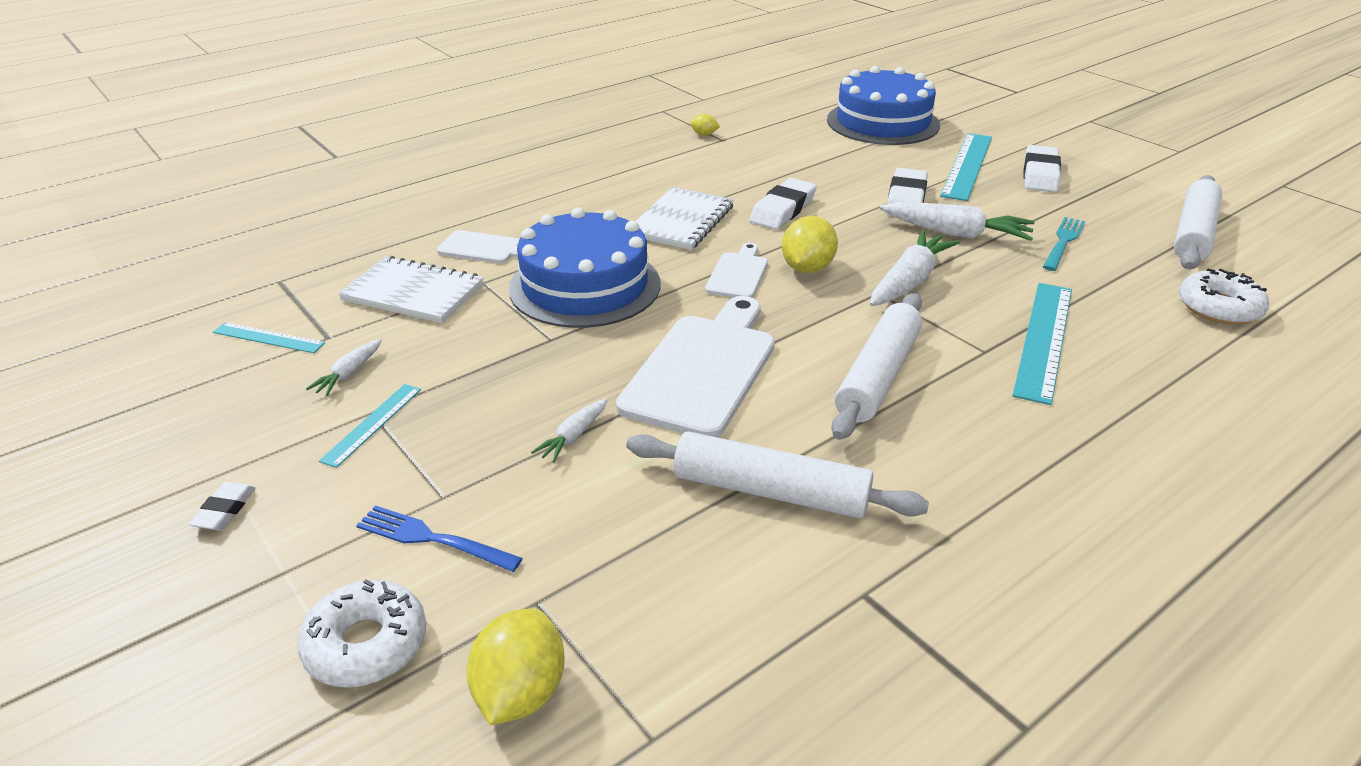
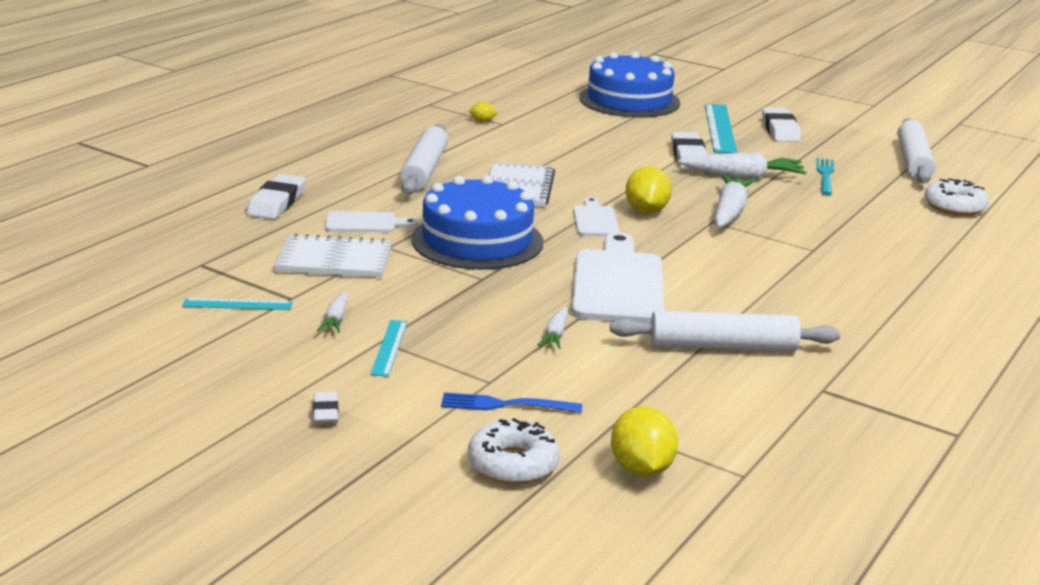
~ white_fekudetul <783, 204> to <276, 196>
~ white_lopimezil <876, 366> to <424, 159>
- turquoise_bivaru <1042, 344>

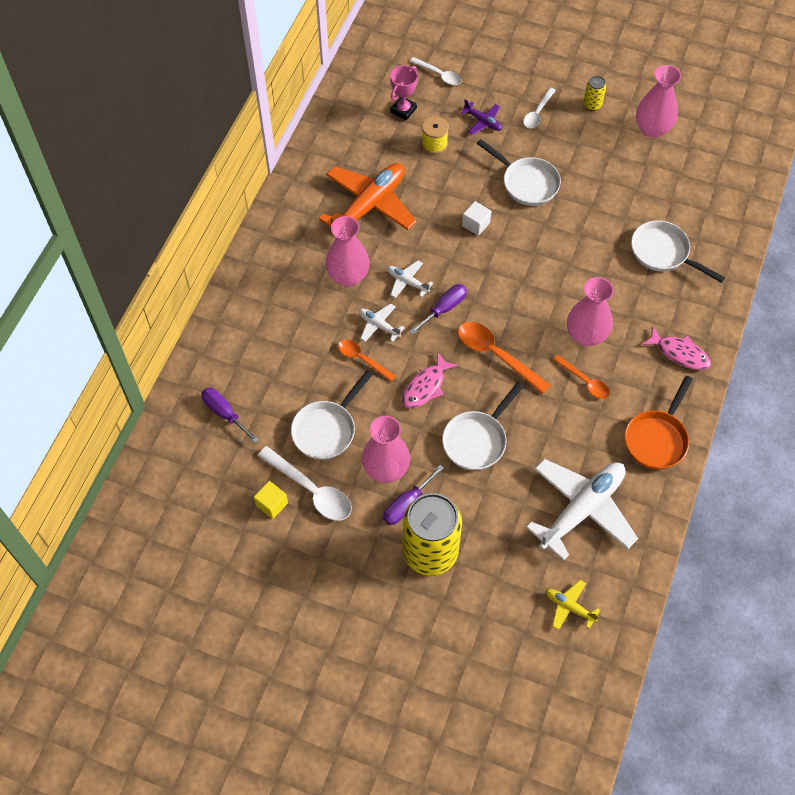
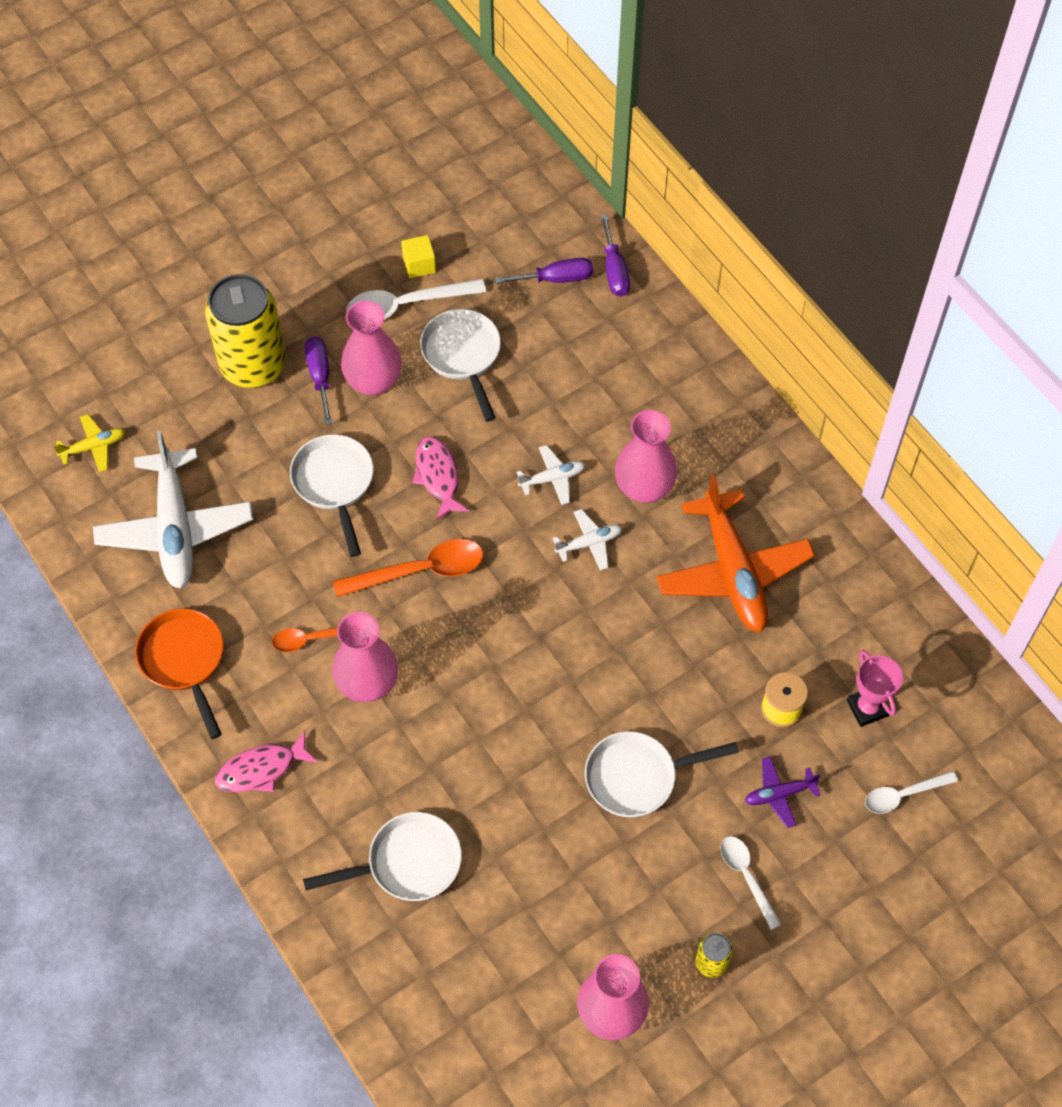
- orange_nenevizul <367, 361>
~ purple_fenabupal <438, 309> to <615, 255>
- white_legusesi <476, 218>

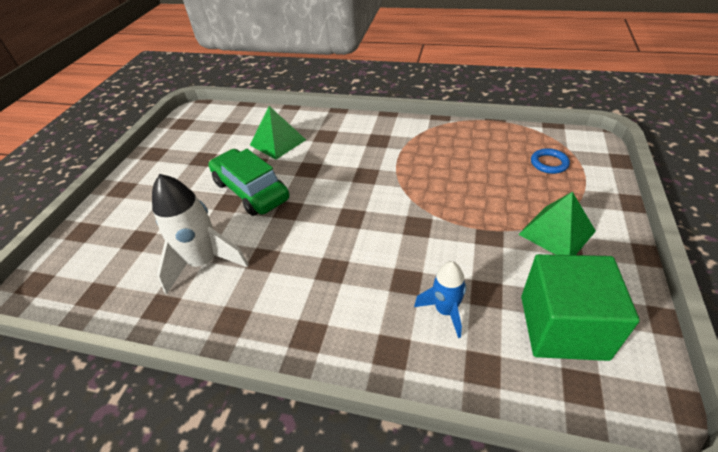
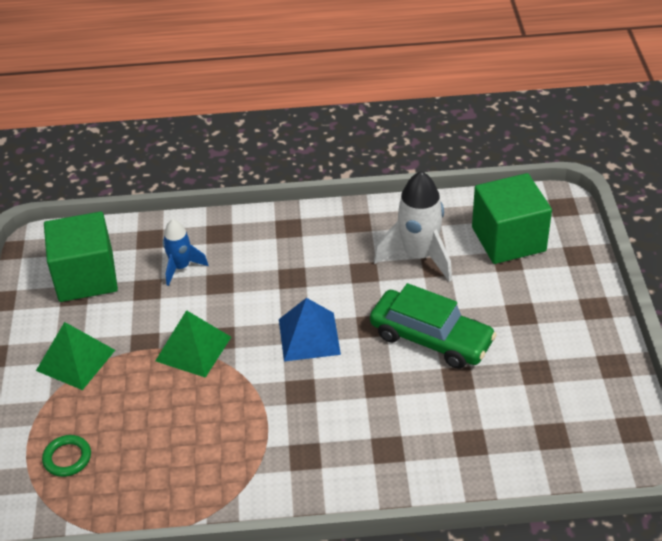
~ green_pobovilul <278, 133> to <193, 344>
~ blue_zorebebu <550, 161> to green_zorebebu <66, 456>
+ blue_pobovilul <310, 329>
+ green_legusesi <512, 218>

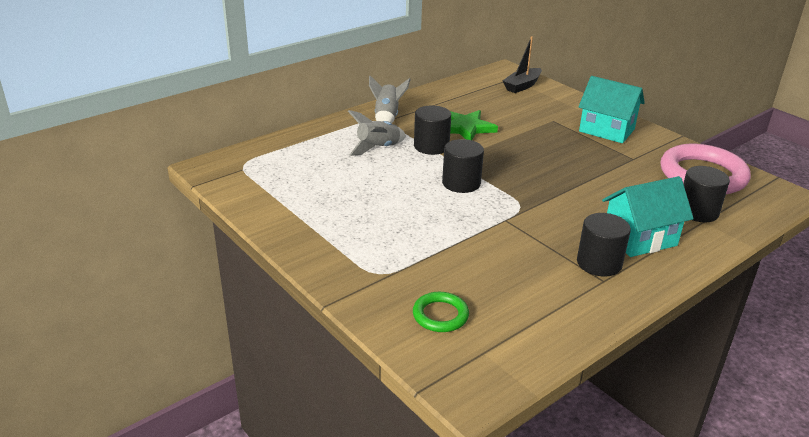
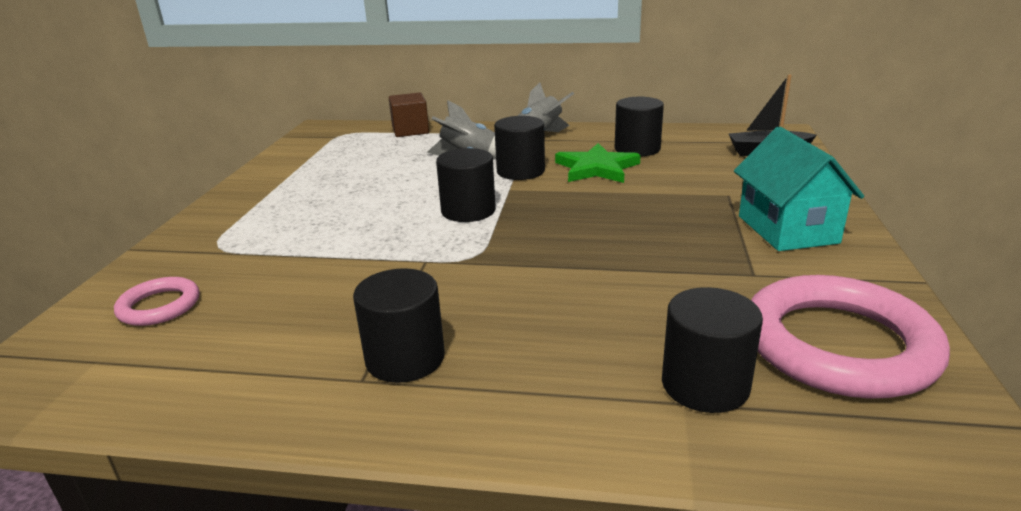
~ green_zorebebu <441, 312> to pink_zorebebu <156, 301>
- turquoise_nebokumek <648, 216>
+ brown_legusesi <409, 115>
+ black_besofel <639, 126>

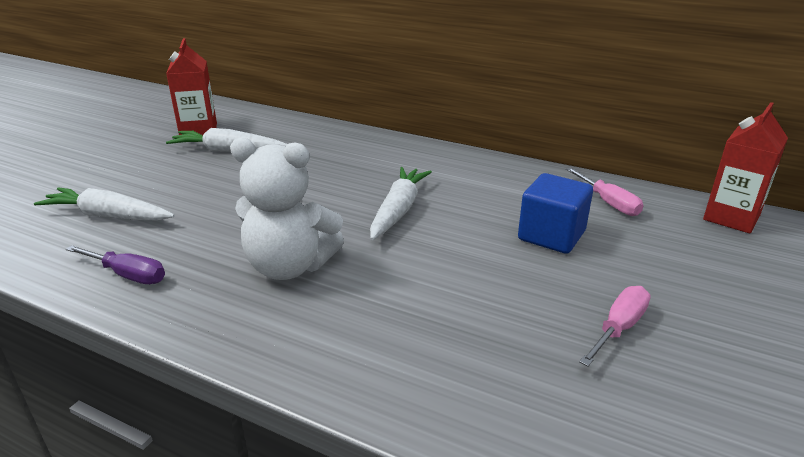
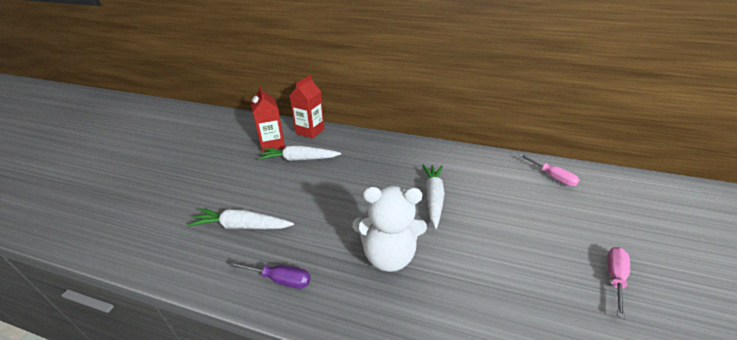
- blue_legusesi <555, 213>
~ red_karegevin <745, 167> to <307, 107>

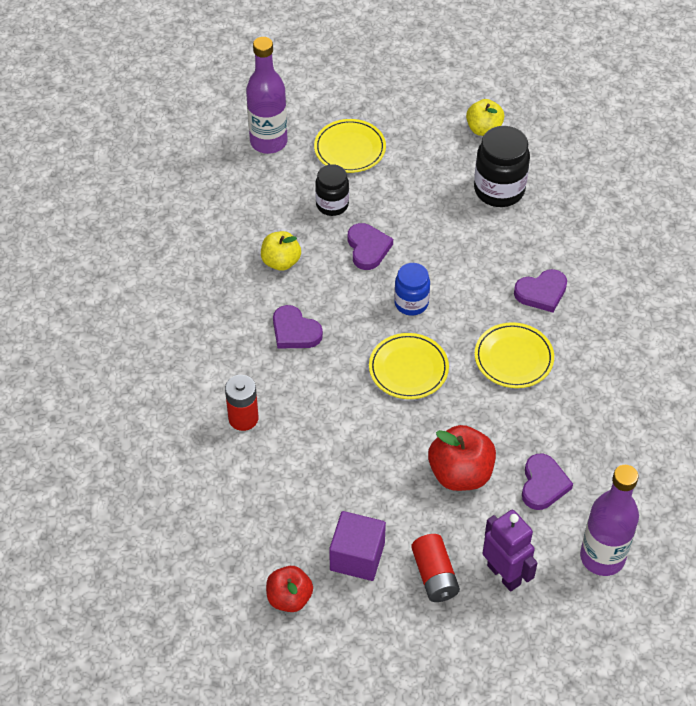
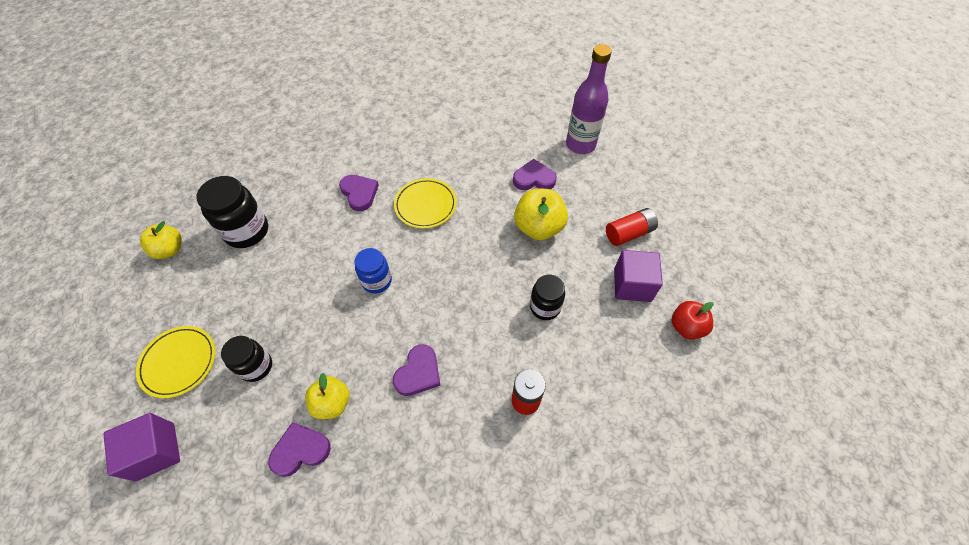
~ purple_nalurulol <266, 95> to purple_legusesi <141, 447>
~ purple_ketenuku <370, 246> to <299, 449>
- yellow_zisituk <409, 366>
~ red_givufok <462, 458> to yellow_givufok <541, 214>
- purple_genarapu <510, 551>
+ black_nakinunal <547, 297>

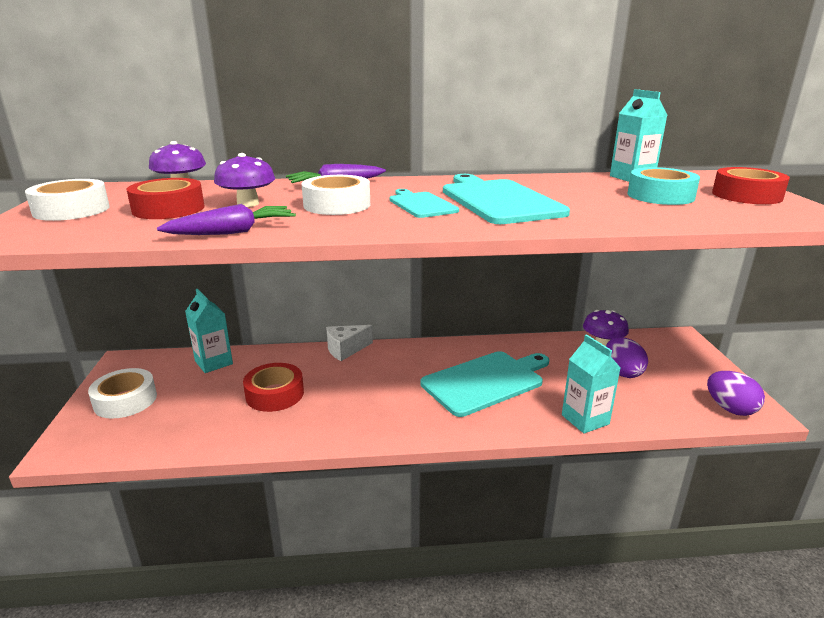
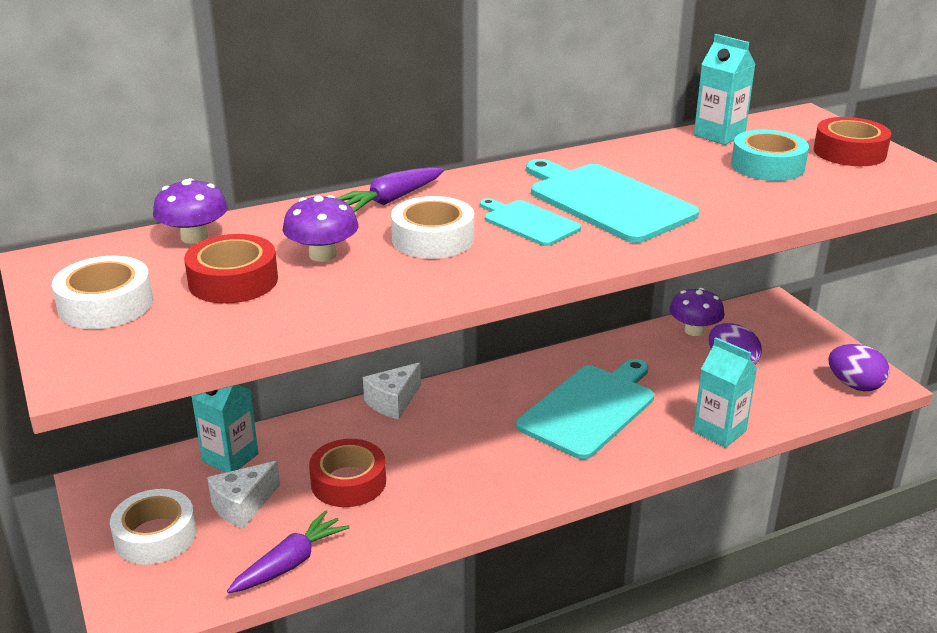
~ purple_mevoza <226, 219> to <288, 551>
+ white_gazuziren <243, 495>

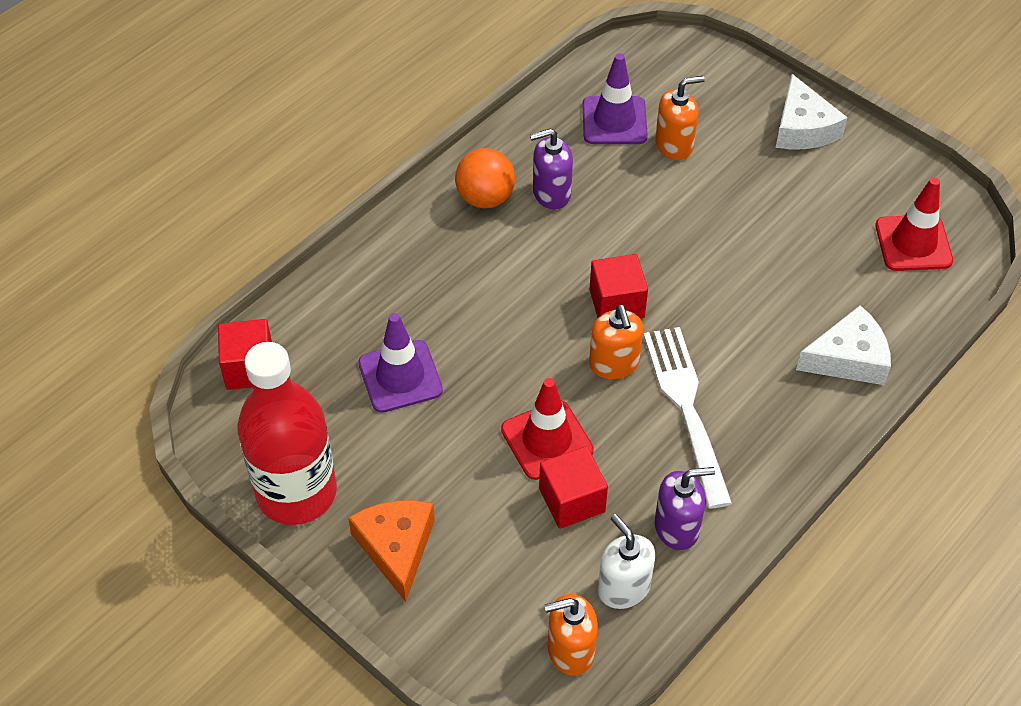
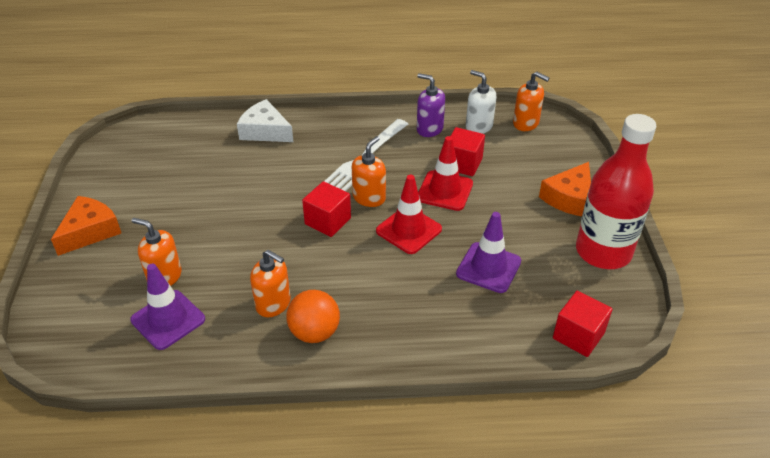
~ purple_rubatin <551, 168> to orange_rubatin <270, 283>
~ white_rubatin <626, 561> = <481, 102> 120 degrees clockwise
~ white_gazuziren <811, 111> to orange_gazuziren <86, 226>
~ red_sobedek <914, 224> to <409, 214>

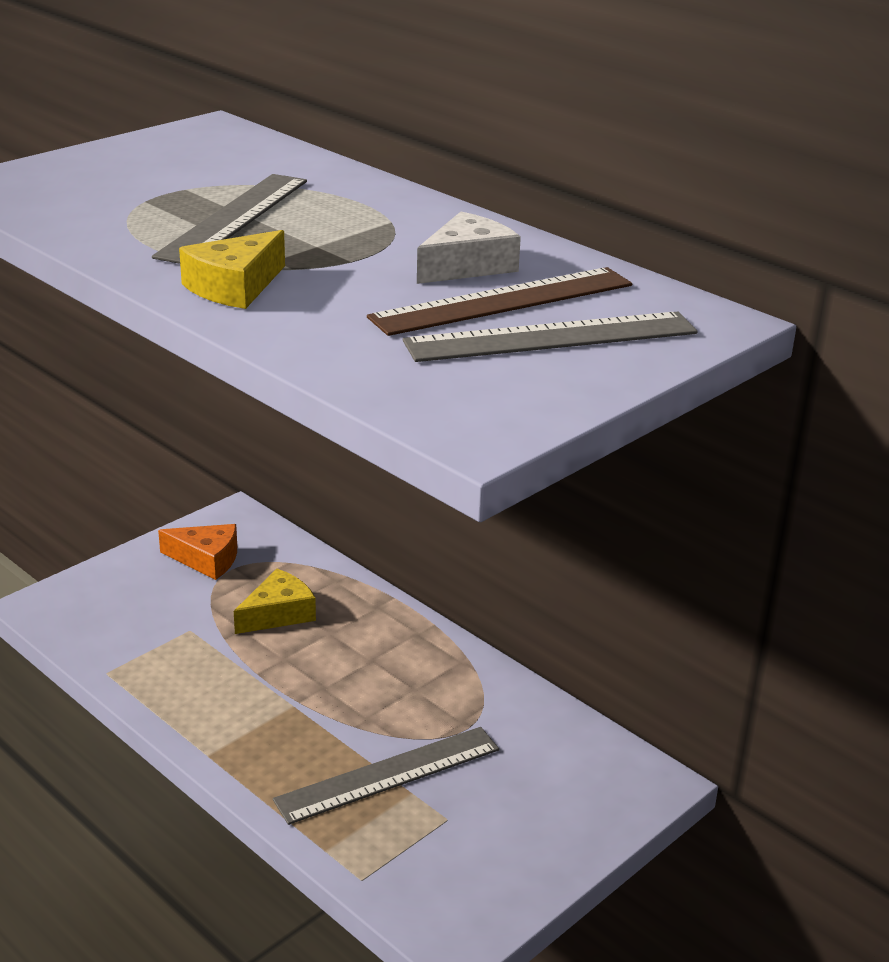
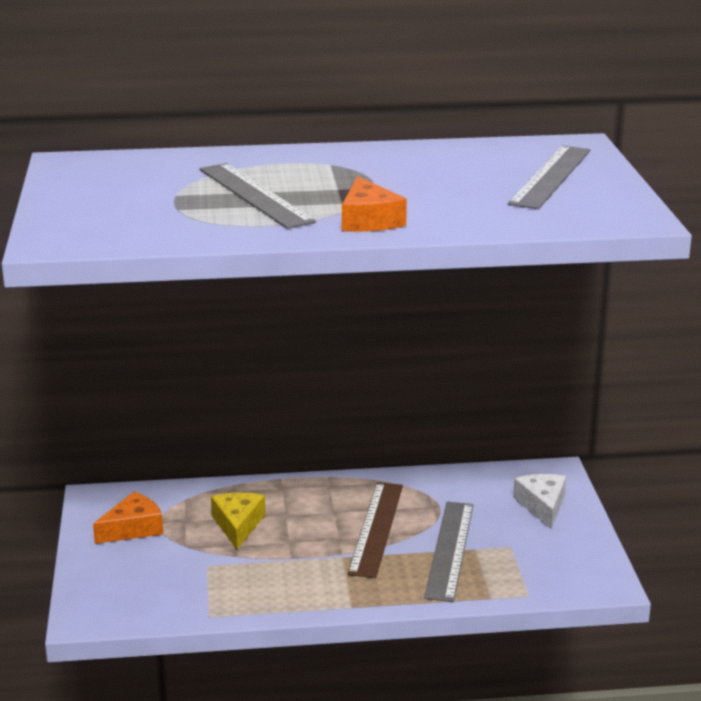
~ yellow_gazuziren <232, 269> to orange_gazuziren <374, 204>
~ brown_bivaru <499, 301> to <375, 530>
~ white_gazuziren <469, 248> to <539, 501>

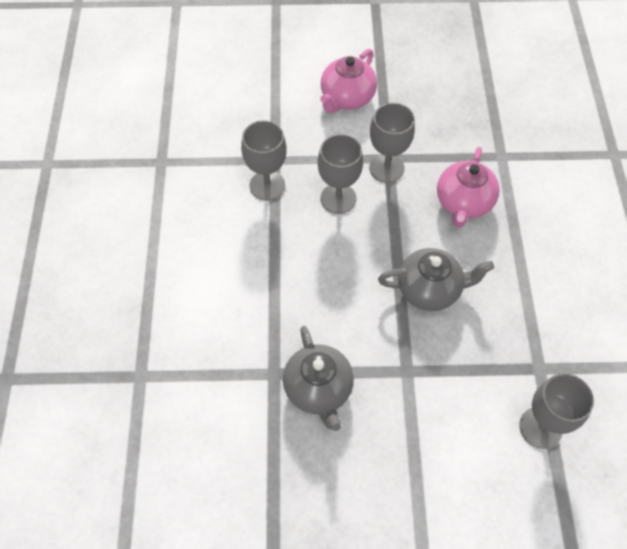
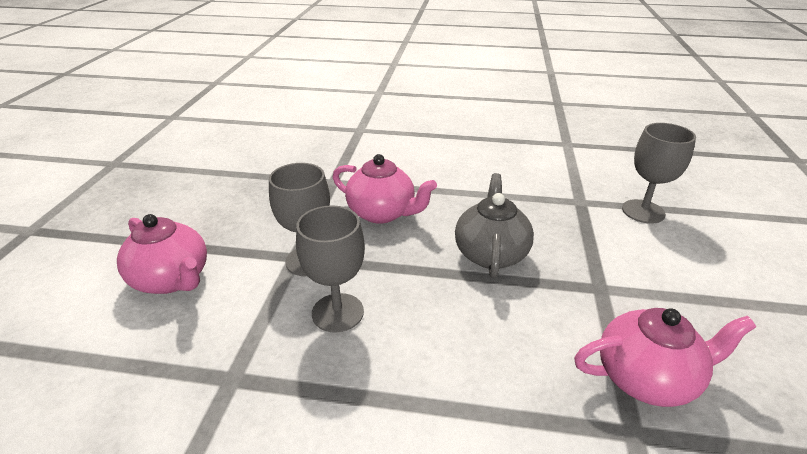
- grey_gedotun <264, 160>
~ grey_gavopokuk <318, 378> to pink_gavopokuk <665, 357>

